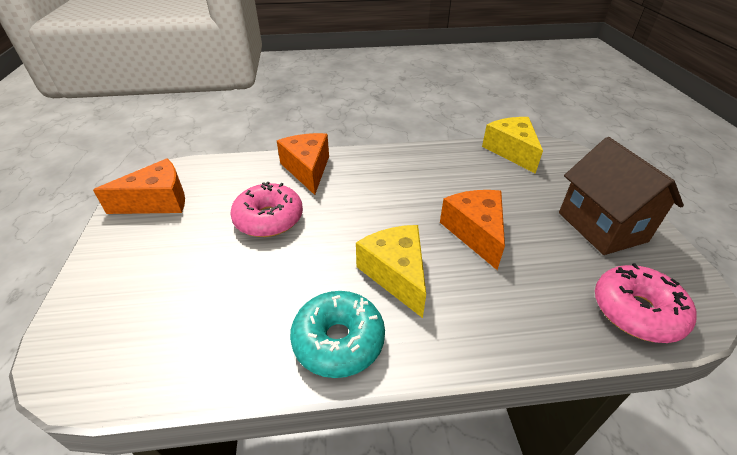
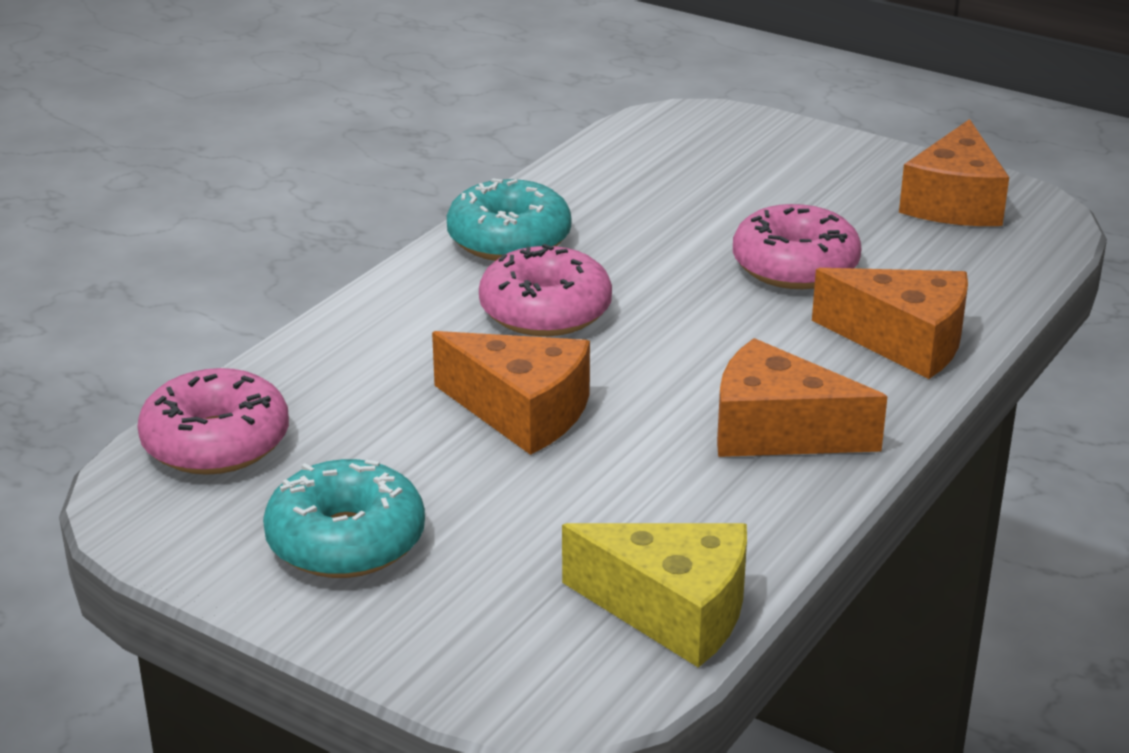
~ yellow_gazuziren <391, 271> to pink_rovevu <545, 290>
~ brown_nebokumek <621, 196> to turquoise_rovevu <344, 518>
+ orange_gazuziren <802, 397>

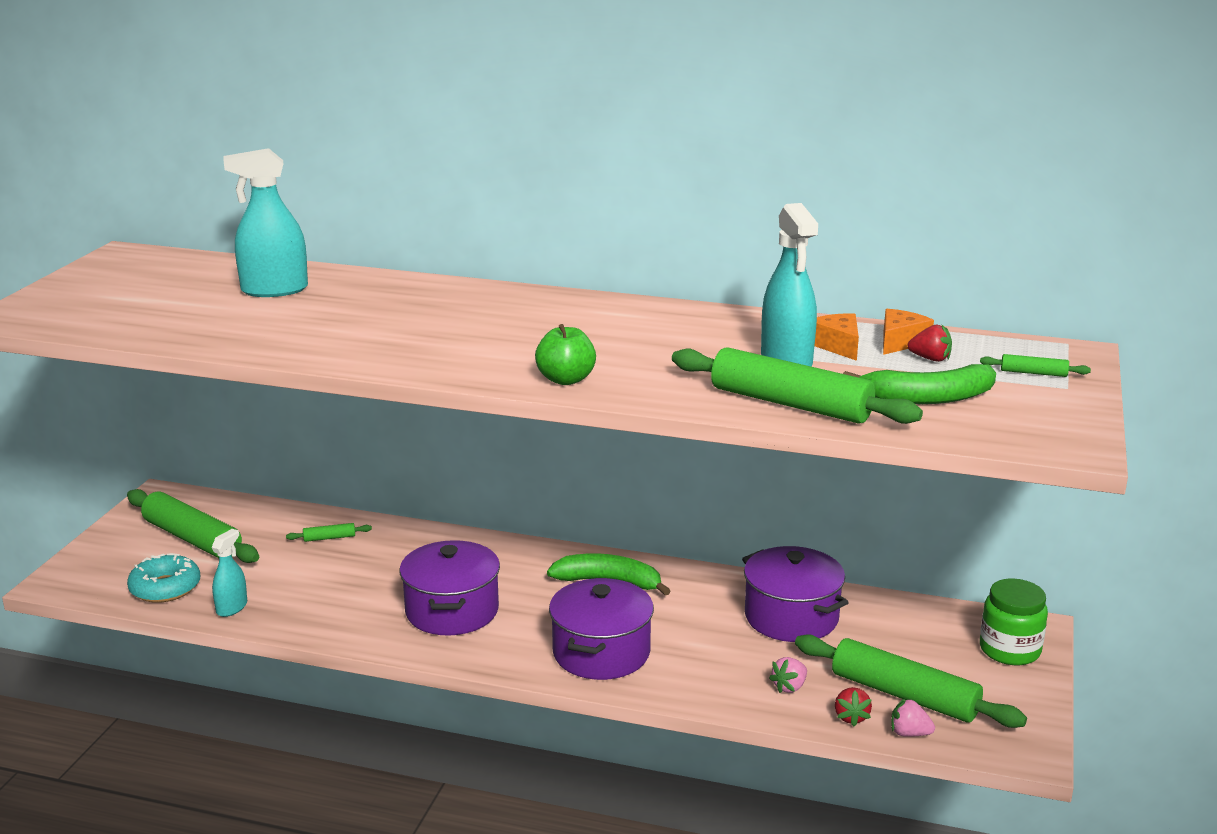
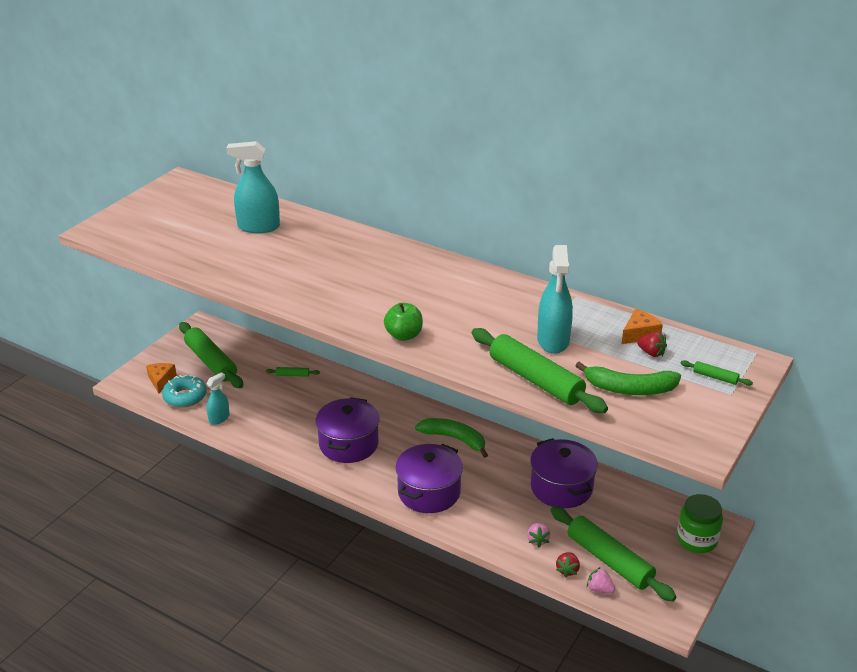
~ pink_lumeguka <788, 675> = <538, 535> 60 degrees counterclockwise
~ orange_gazuziren <836, 337> to <161, 378>

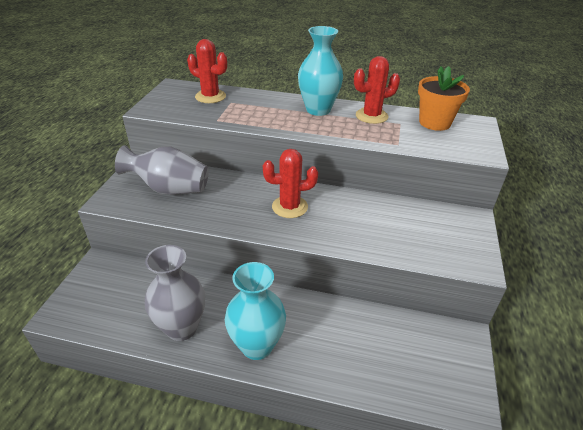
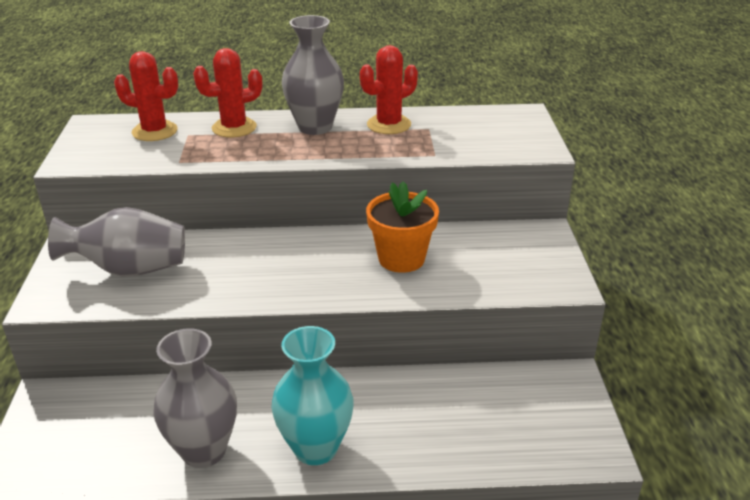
~ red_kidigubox <290, 183> to <227, 92>
~ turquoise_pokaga <320, 71> to grey_pokaga <313, 75>
~ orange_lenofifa <444, 98> to <402, 227>

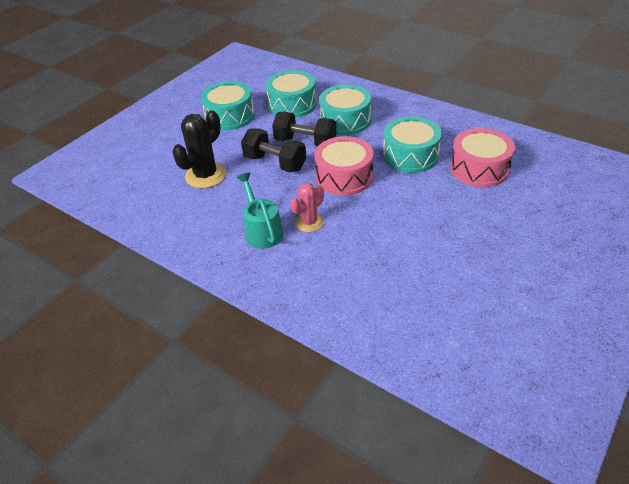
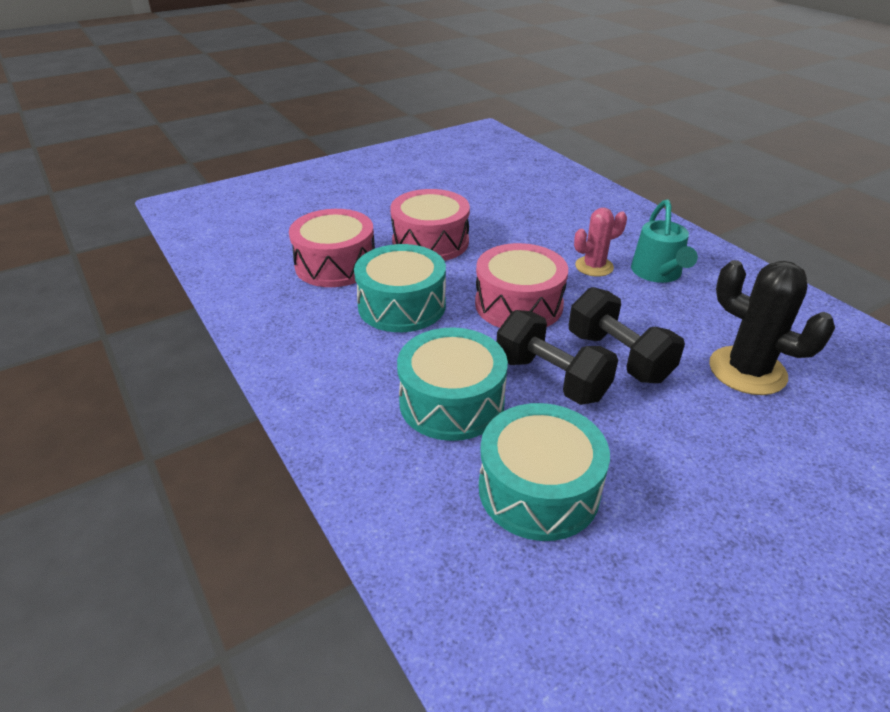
~ black_kidigubox <199, 149> = <772, 327> 75 degrees clockwise
- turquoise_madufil <228, 105>
+ pink_madufil <430, 225>

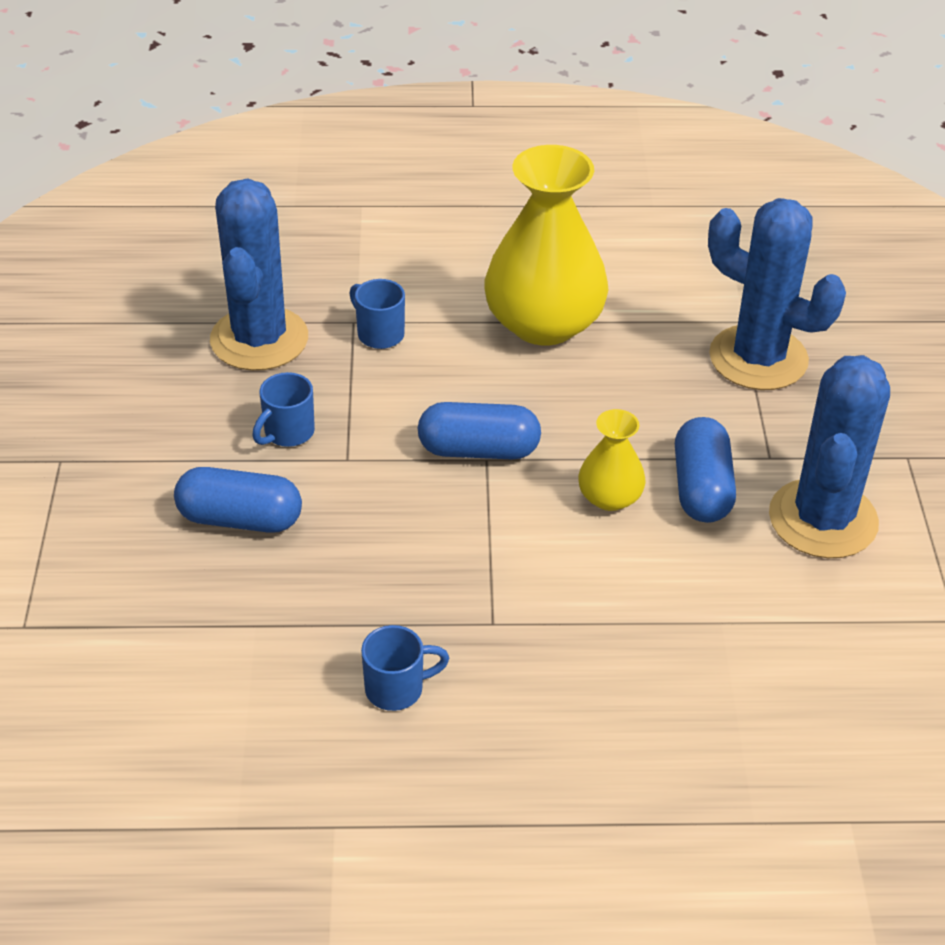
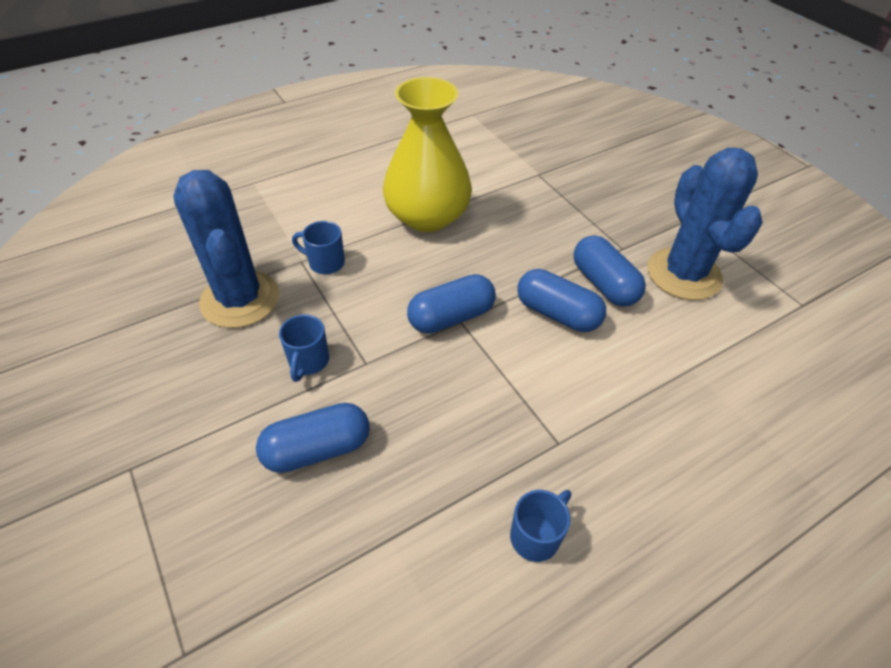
~ yellow_pokaga <612, 460> to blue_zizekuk <561, 300>
- blue_kidigubox <777, 294>

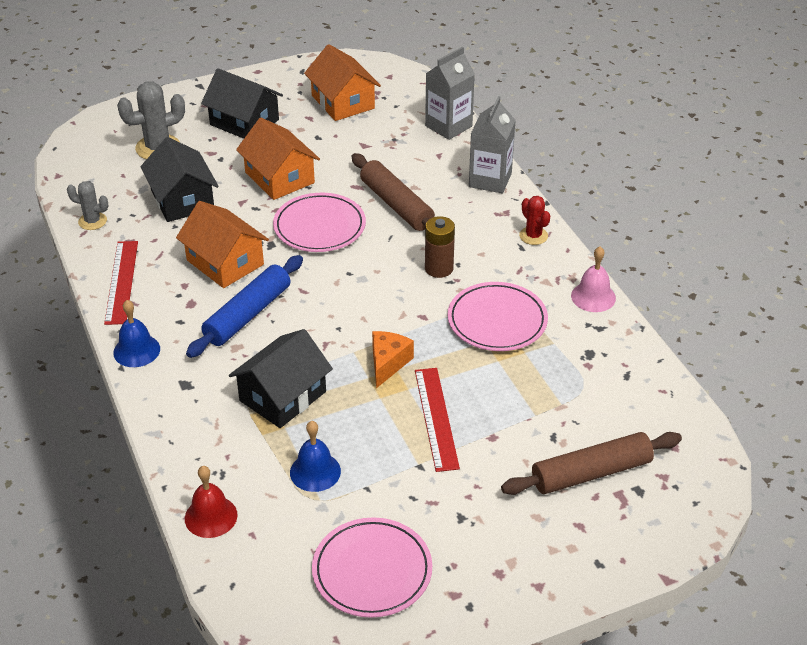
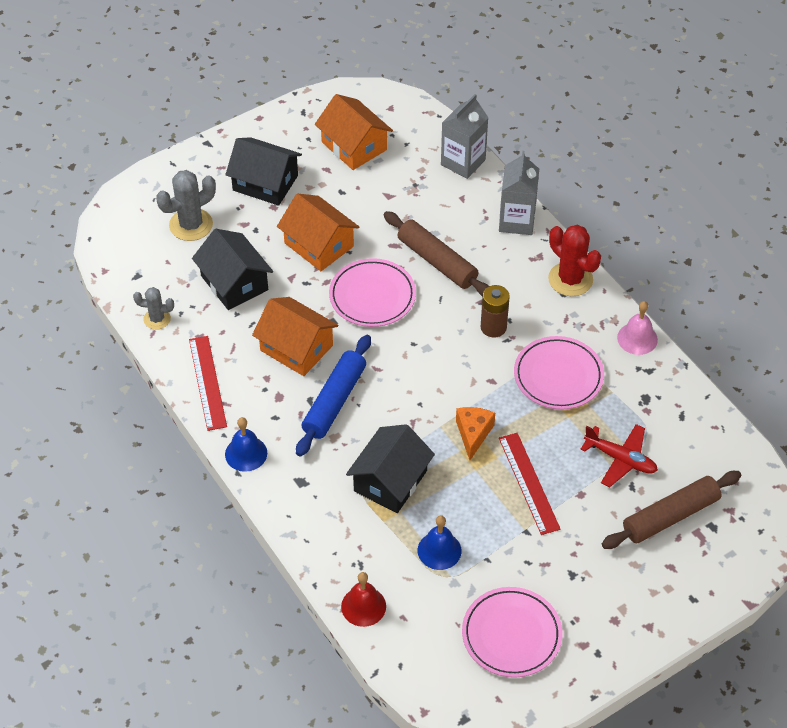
~ red_kidigubox <534, 220> = <574, 260> x1.68
+ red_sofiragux <619, 455>

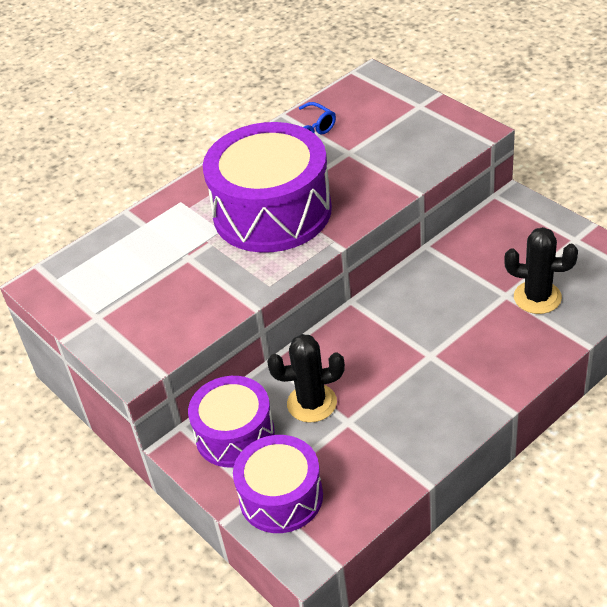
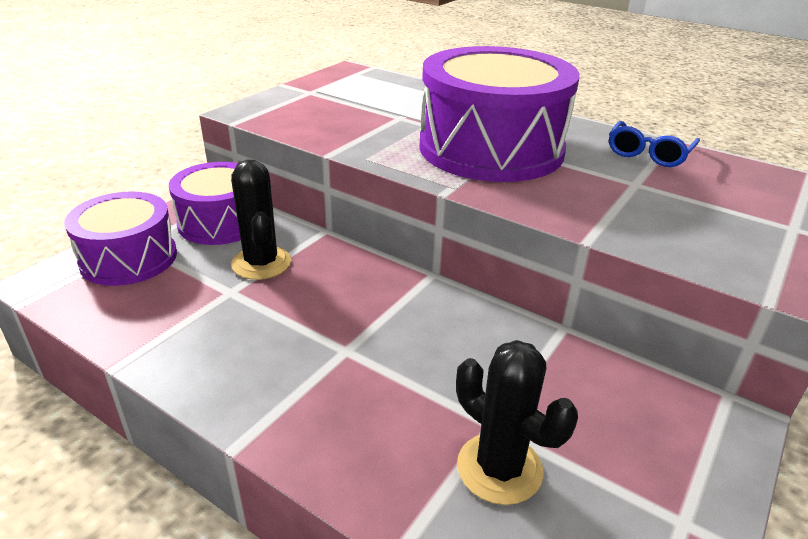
~ black_kidigubox <541, 270> = <517, 422> 45 degrees counterclockwise

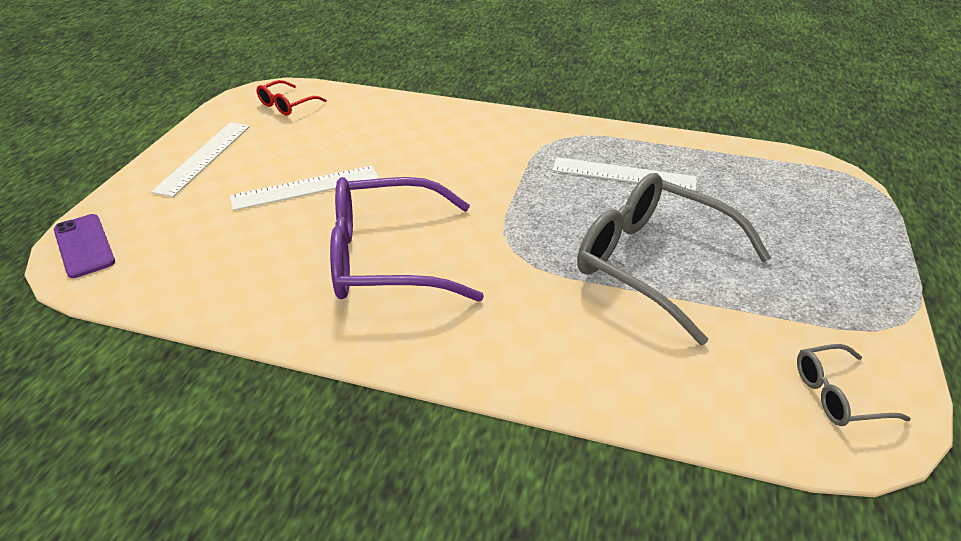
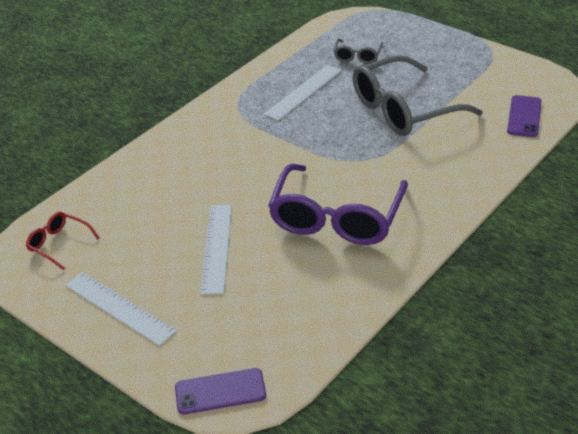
~ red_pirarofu <291, 98> = <63, 241> 150 degrees clockwise
~ grey_pirarofu <854, 385> to <358, 51>
+ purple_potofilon <524, 116>

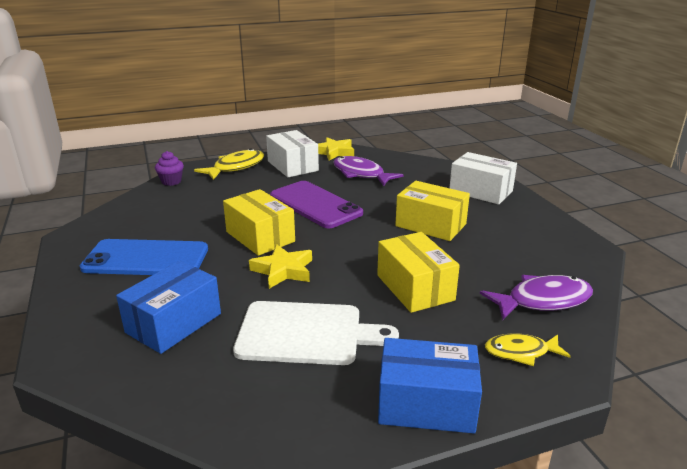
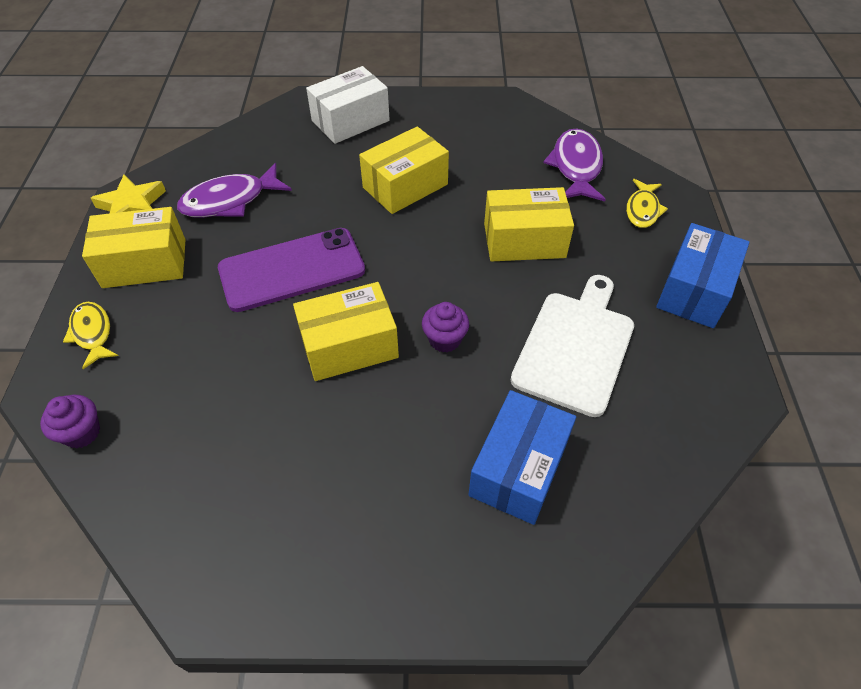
- blue_potofilon <144, 257>
~ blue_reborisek <168, 307> = <522, 457> 60 degrees clockwise
~ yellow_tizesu <229, 164> = <91, 335> x0.64
~ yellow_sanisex <280, 266> to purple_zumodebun <445, 327>
~ white_reborisek <292, 153> to yellow_reborisek <134, 247>

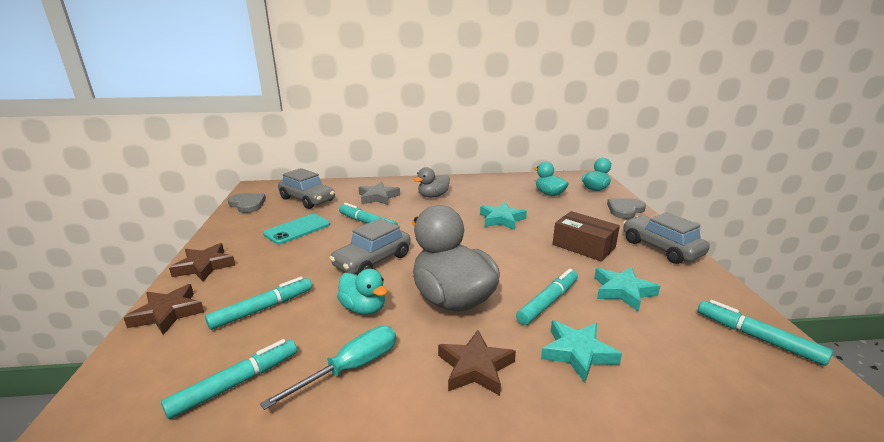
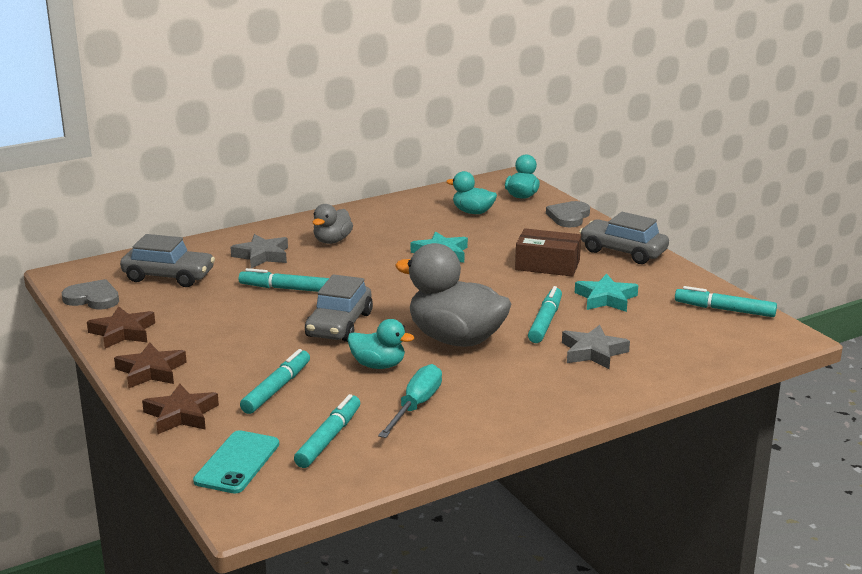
~ turquoise_potofilon <296, 229> to <236, 461>
~ brown_sanisex <477, 363> to <121, 327>
~ turquoise_sanisex <581, 351> to grey_sanisex <596, 347>

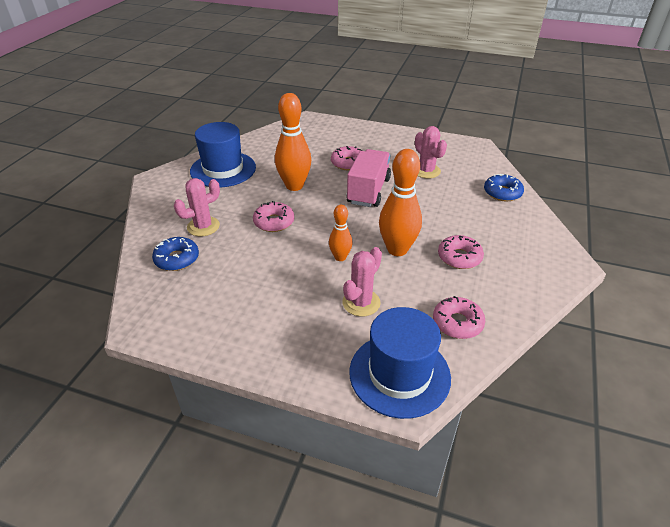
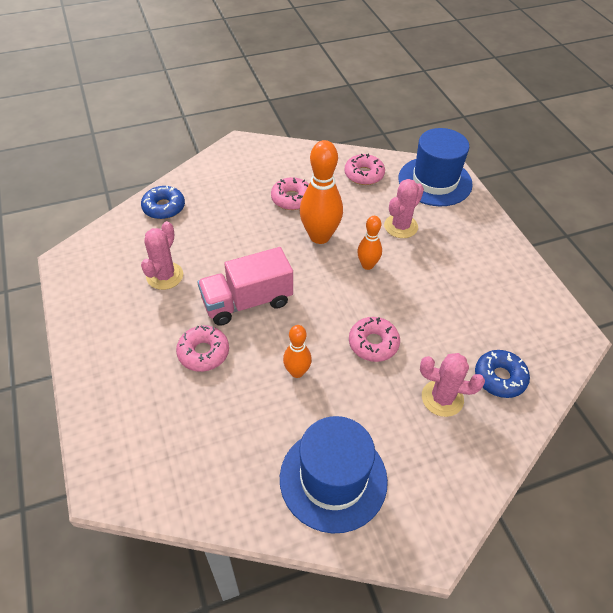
~ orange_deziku <293, 142> = <297, 351> x0.56
~ pink_kidigubox <362, 282> = <404, 208> 45 degrees counterclockwise

